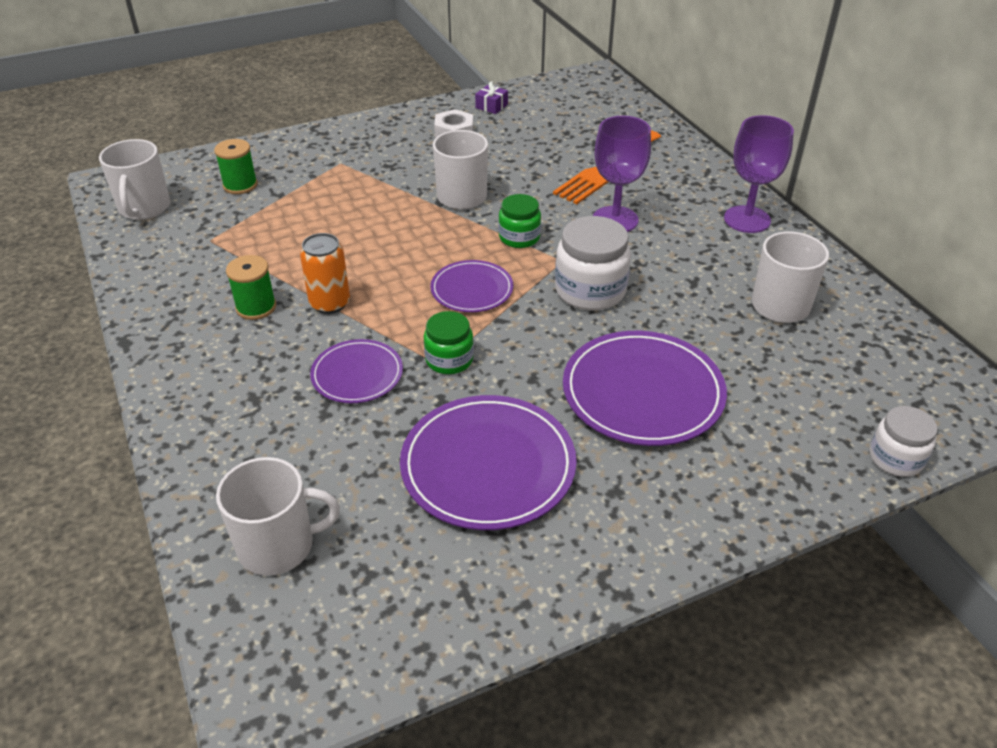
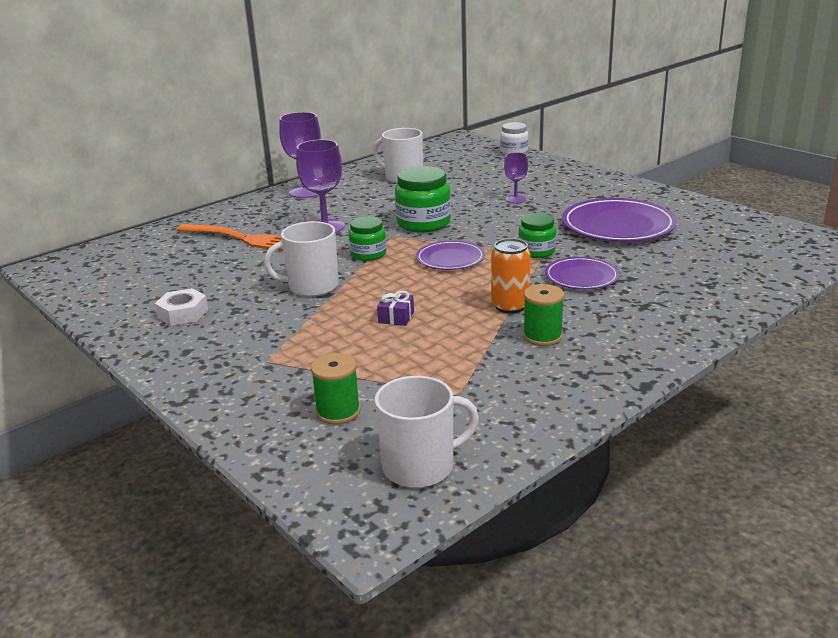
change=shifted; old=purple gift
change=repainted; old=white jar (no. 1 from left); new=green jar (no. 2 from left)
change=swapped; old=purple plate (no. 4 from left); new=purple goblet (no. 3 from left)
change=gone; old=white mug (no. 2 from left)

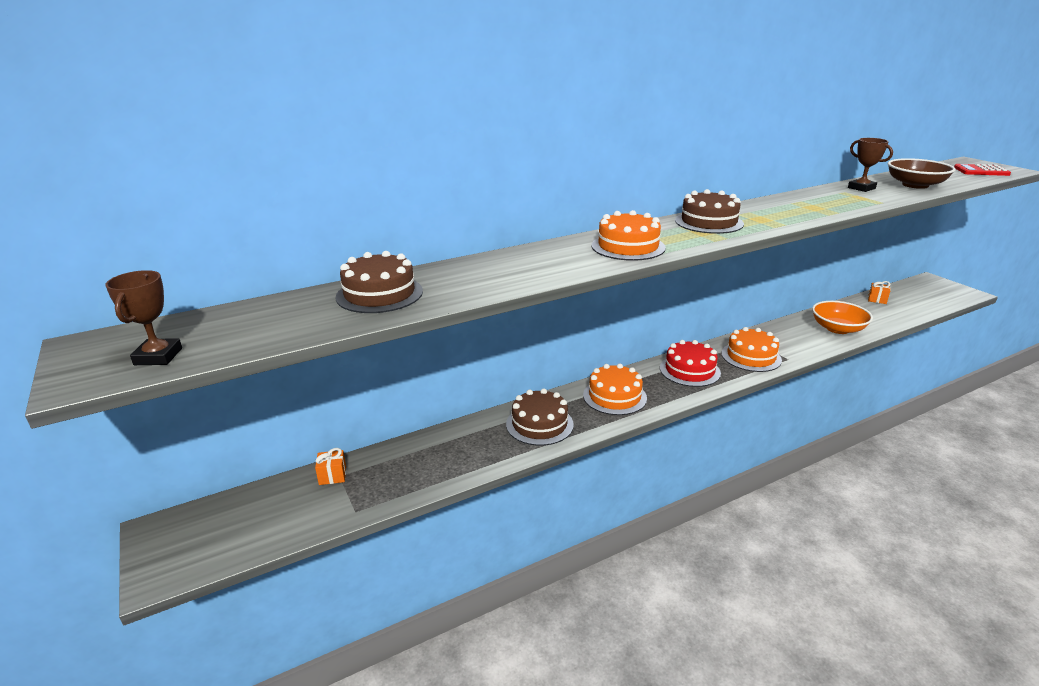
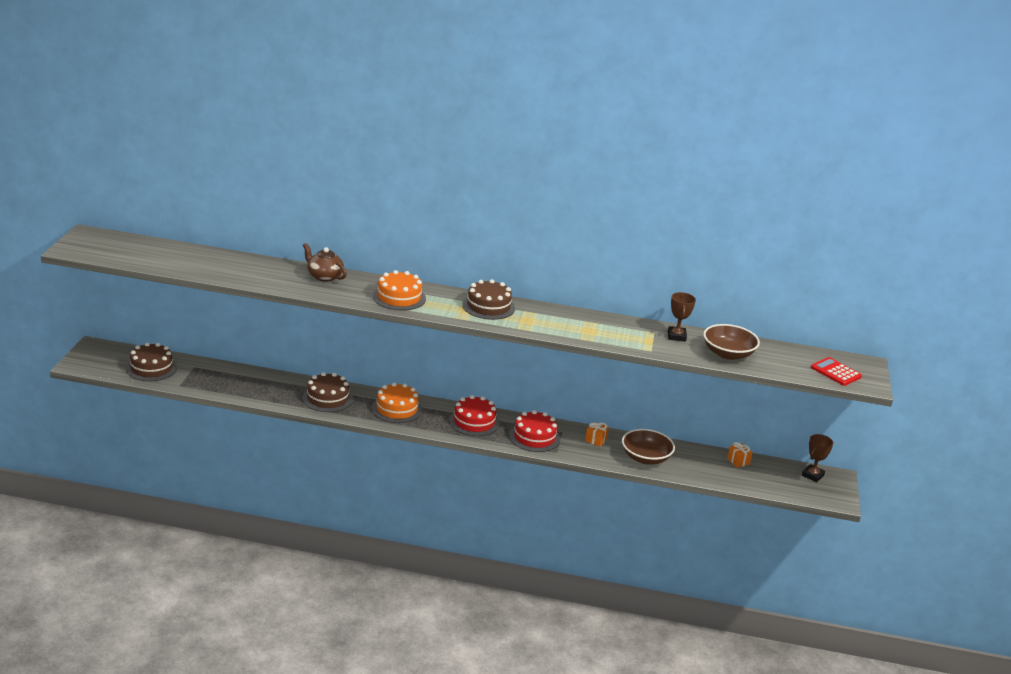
change=shifted; old=brown cake (no. 1 from left)
change=shifted; old=brown trophy (no. 1 from left in the first image); new=brown trophy (no. 2 from left)
change=repainted; old=orange bowl; new=brown bowl (no. 1 from left)
change=repainted; old=orange cake (no. 3 from left); new=red cake (no. 2 from left)
change=shifted; old=orange gift (no. 1 from left)
change=new; new=brown teapot

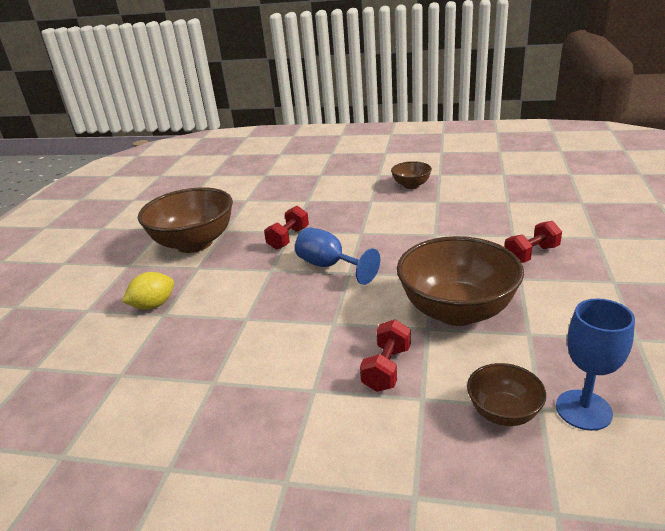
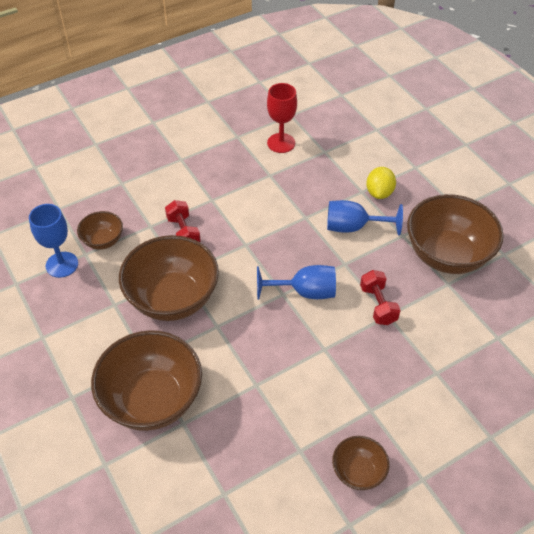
change=swapped; old=red dumbbell (no. 3 from left); new=brown bowl (no. 2 from left)
change=new; new=red goblet
change=new; new=blue goblet (no. 3 from left)

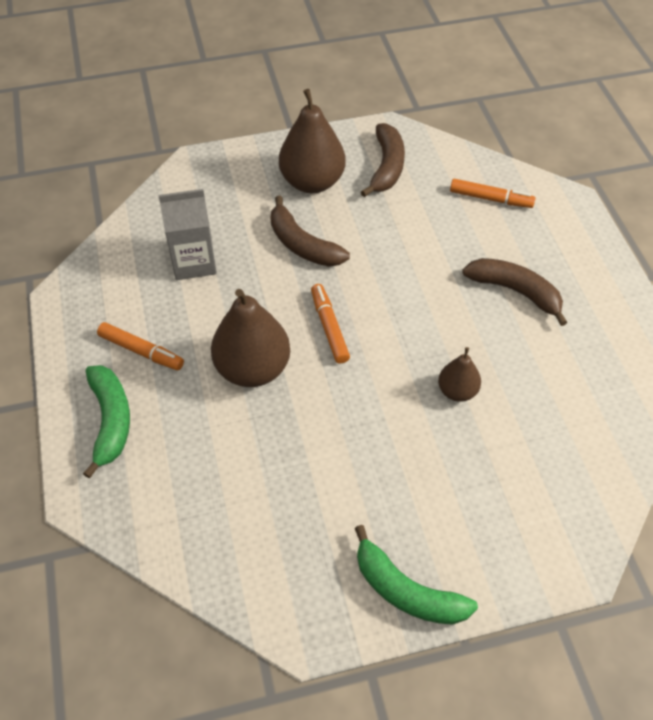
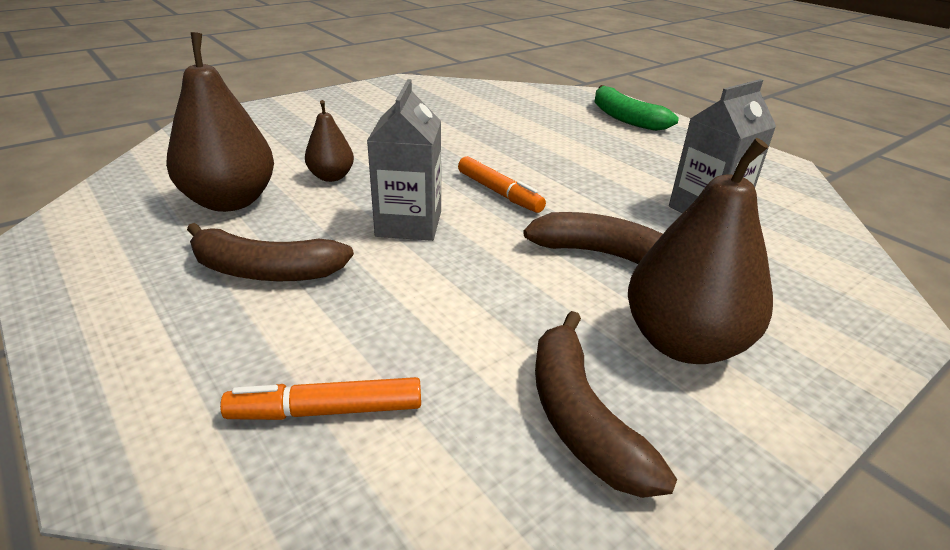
change=shifted; old=brown pear (no. 1 from left)
change=gone; old=orange marker (no. 1 from left)
change=gone; old=green banana (no. 2 from left)
change=new; new=grey carton (no. 1 from left)

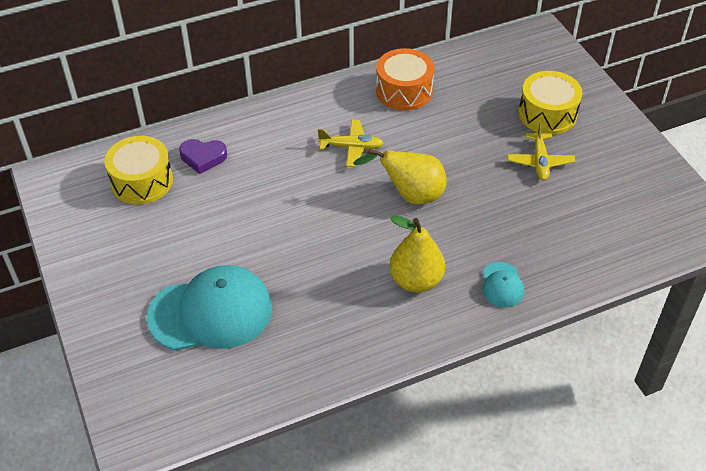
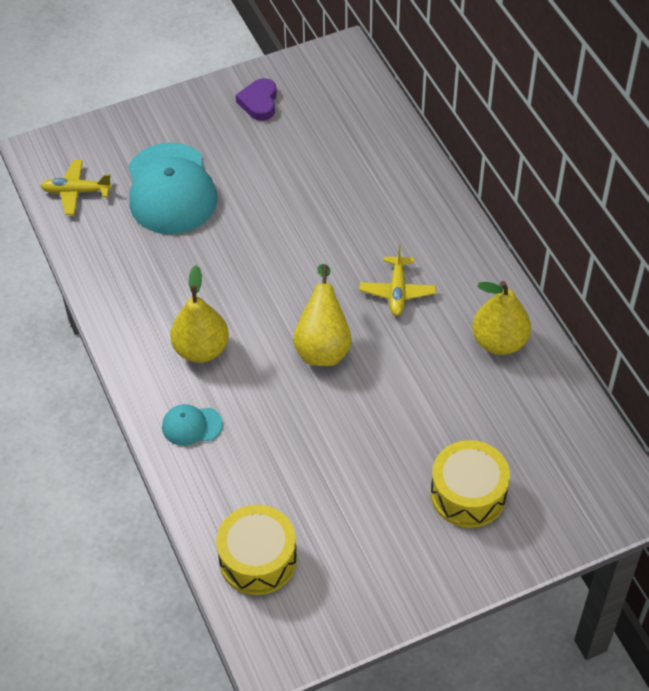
change=swapped; old=orange drum; new=yellow pear (no. 3 from left)
change=shifted; old=yellow plane (no. 2 from left in the first image); new=yellow plane (no. 1 from left)
change=shifted; old=yellow drum (no. 1 from left)
change=shifted; old=purple heart

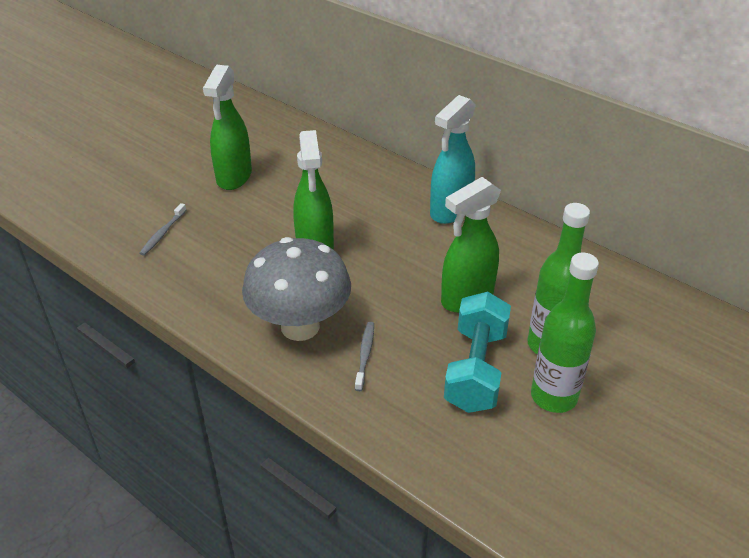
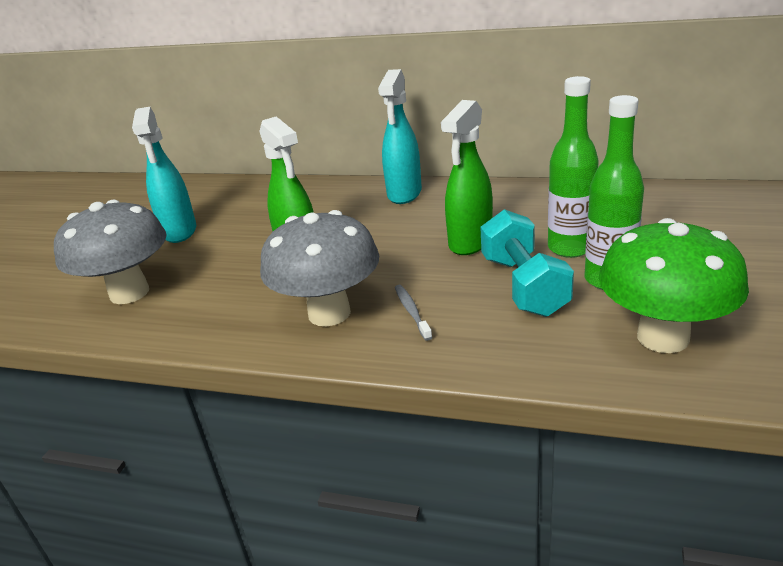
change=repainted; old=green spray bottle (no. 1 from left); new=turquoise spray bottle (no. 1 from left)
change=swapped; old=grey toothbrush (no. 1 from left); new=grey mushroom (no. 1 from left)
change=new; new=green mushroom

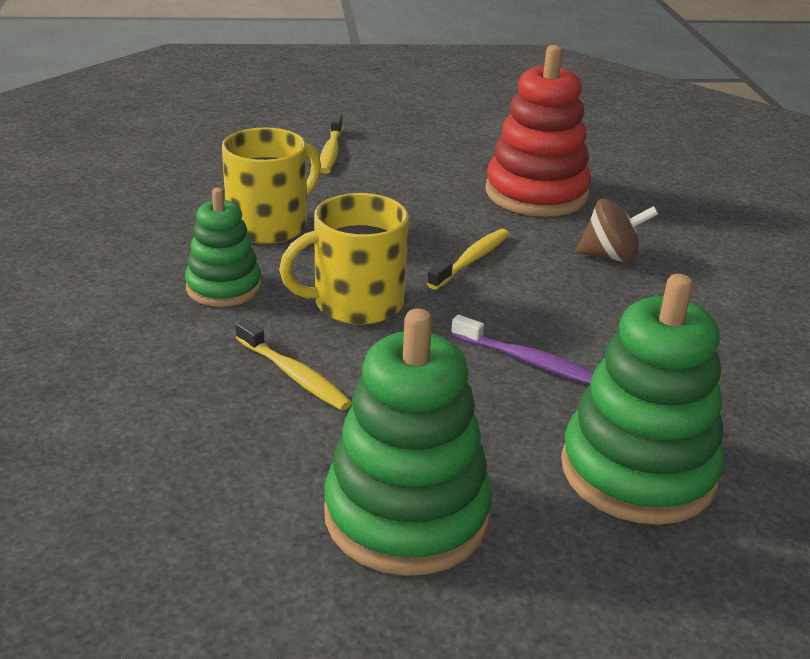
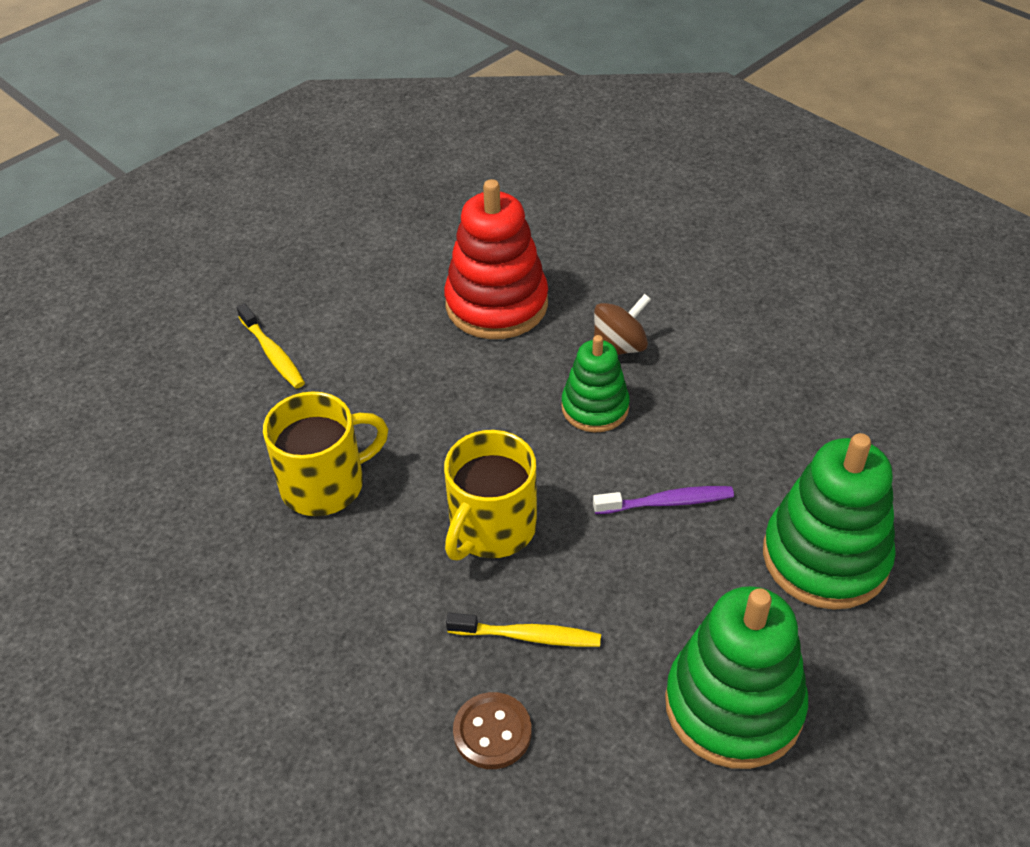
change=rotated; old=yellow mug (no. 1 from left); degrees=60
change=shifted; old=green stacking toy (no. 1 from left)
change=gone; old=yellow toothbrush (no. 3 from left)
change=new; new=brown button

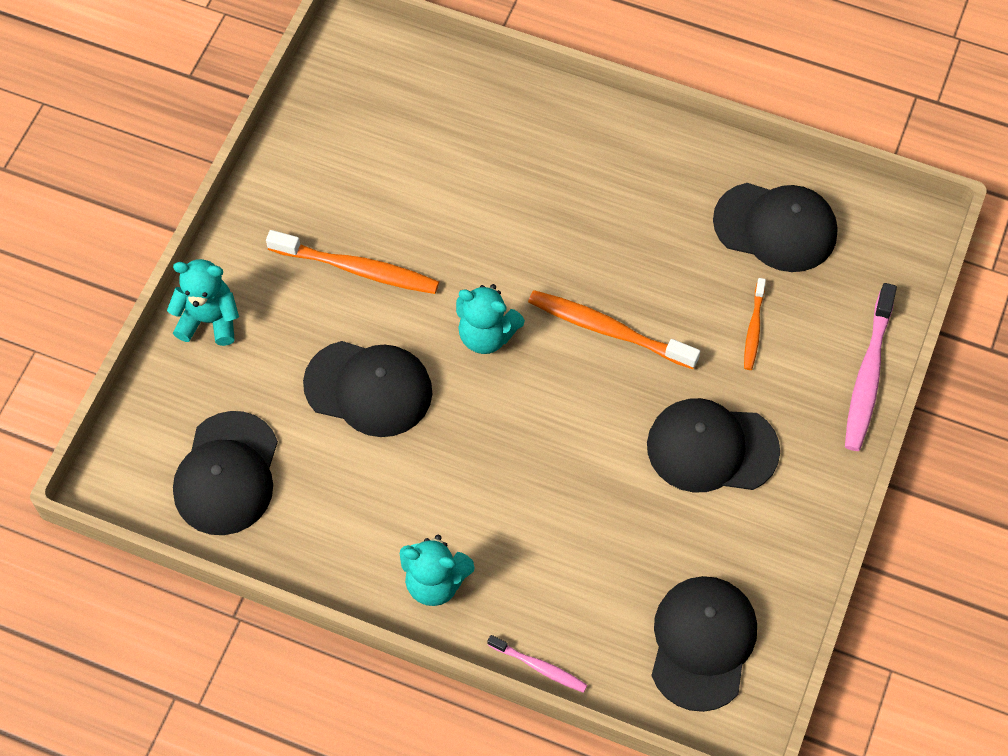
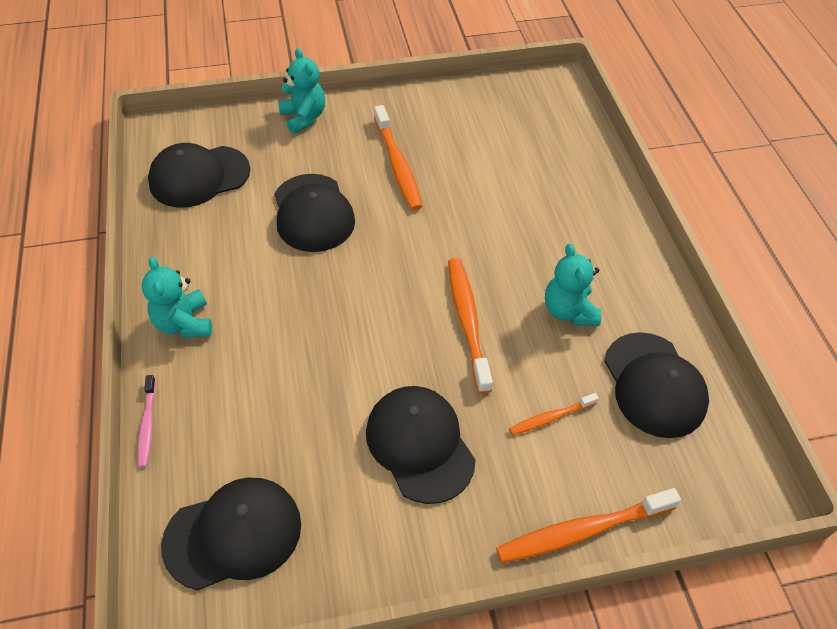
change=repainted; old=pink toothbrush (no. 2 from left); new=orange toothbrush (no. 4 from left)
change=shifted; old=turquoise teddy bear (no. 3 from left)

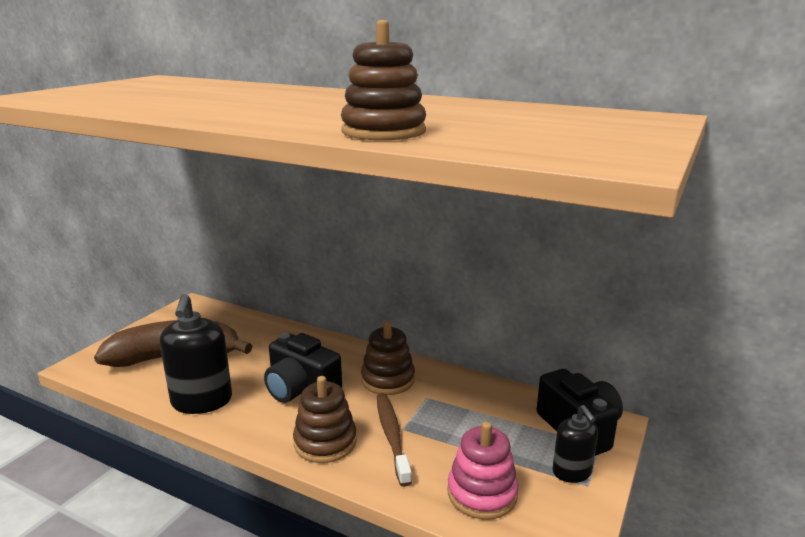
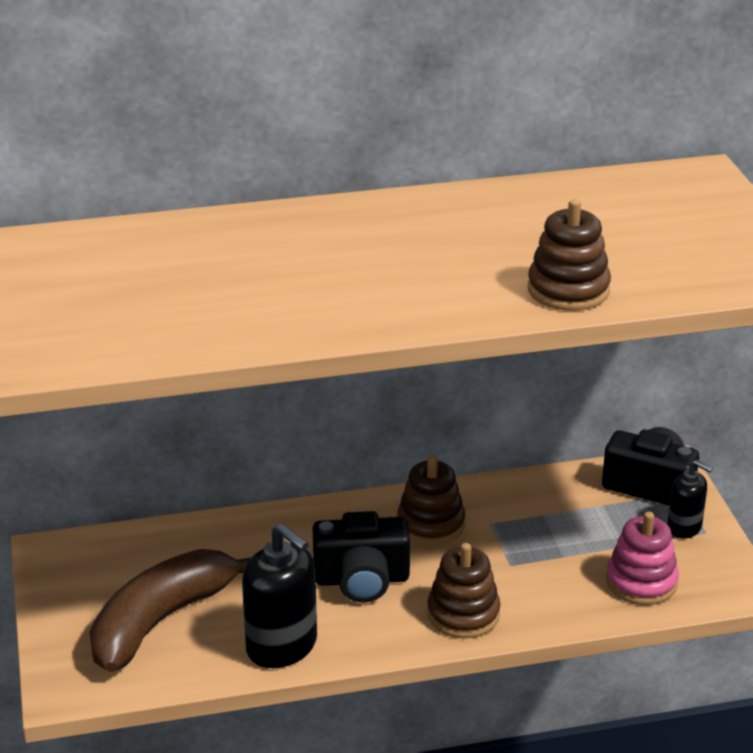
change=gone; old=brown toothbrush

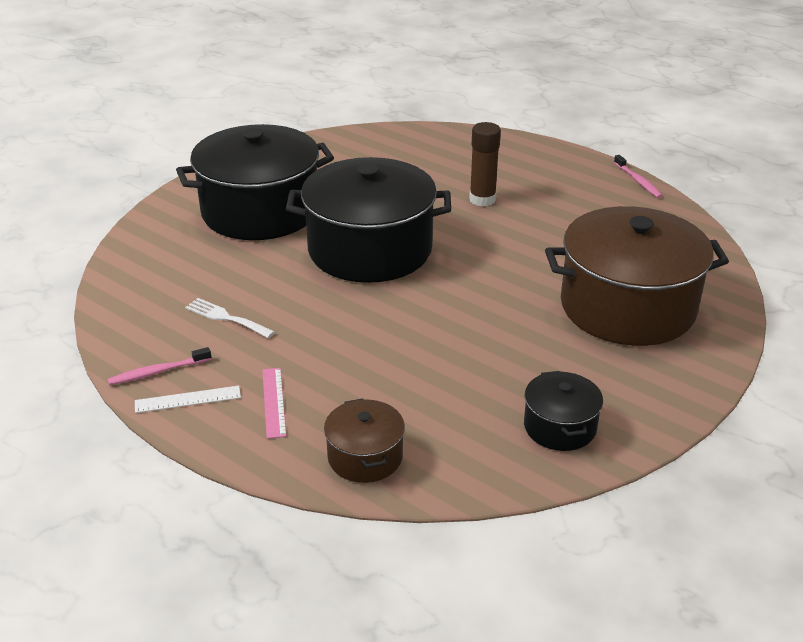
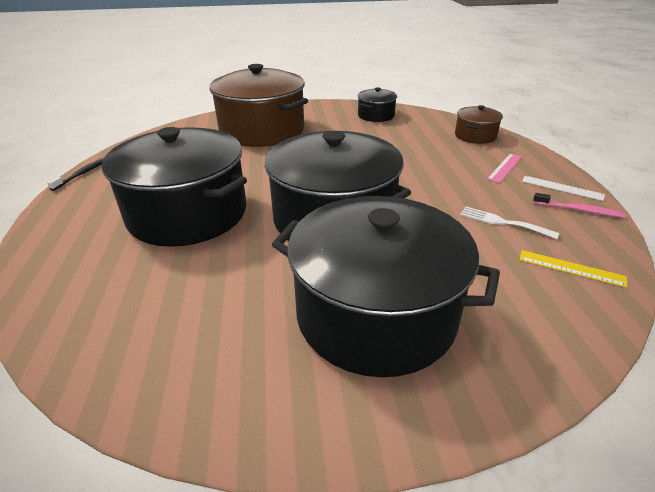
change=swapped; old=brown glue stick; new=black pot (no. 1 from left)
change=repainted; old=pink toothbrush (no. 2 from left); new=black toothbrush
change=rotated; old=white fork; degrees=135
change=new; new=yellow ruler

